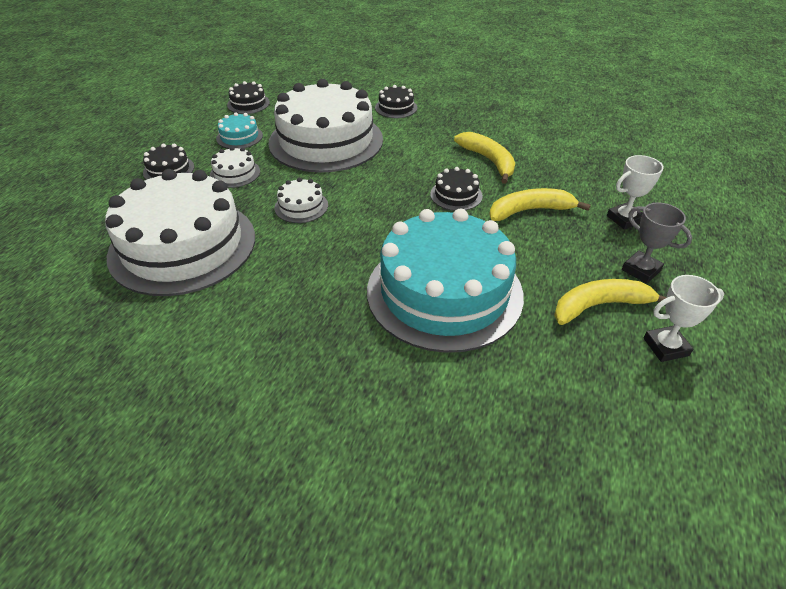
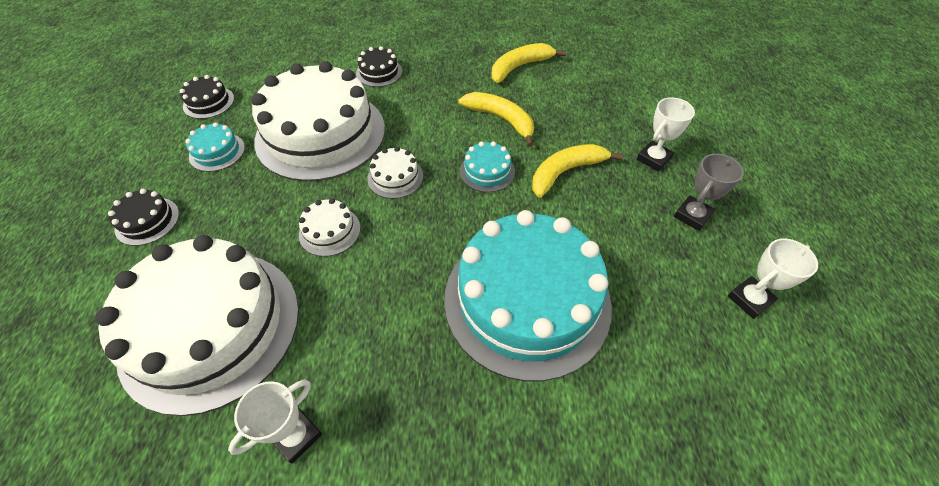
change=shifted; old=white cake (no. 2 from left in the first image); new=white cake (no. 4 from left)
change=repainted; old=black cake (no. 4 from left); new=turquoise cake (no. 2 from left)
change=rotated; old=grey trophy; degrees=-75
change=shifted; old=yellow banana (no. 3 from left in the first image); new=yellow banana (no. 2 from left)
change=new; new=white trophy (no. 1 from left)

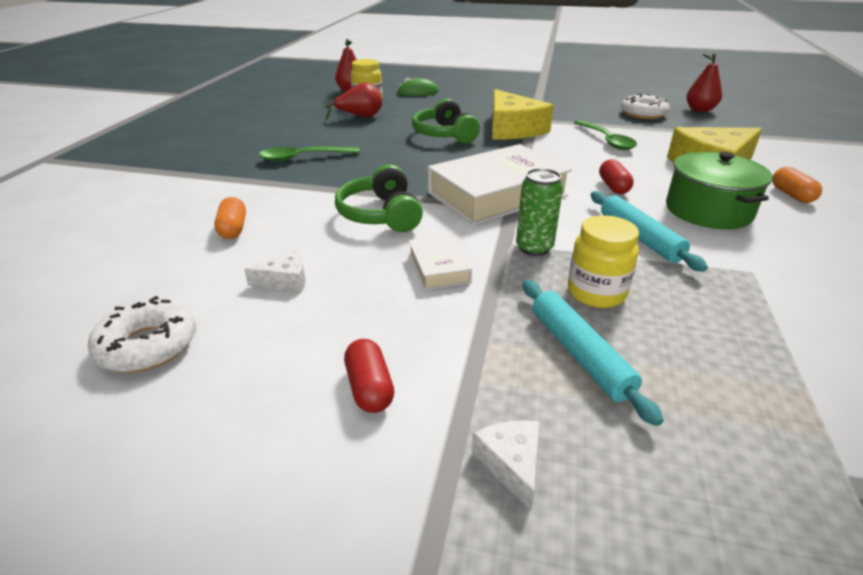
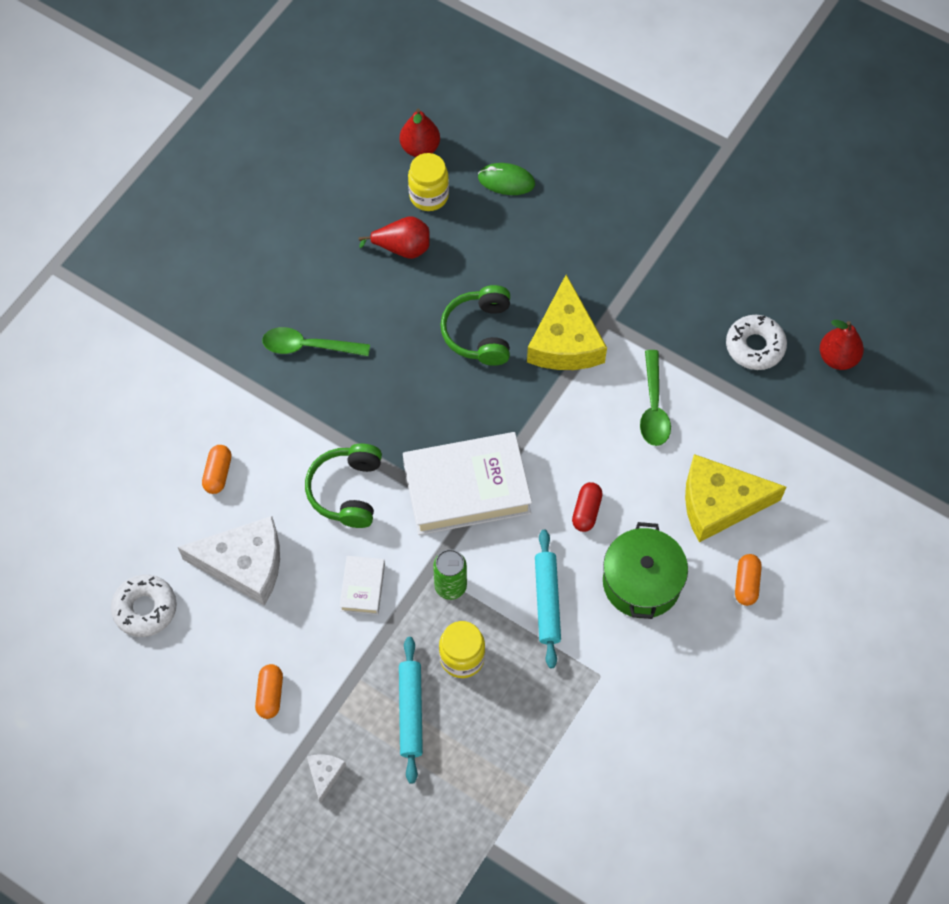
change=scaled; old=white cheese (no. 1 from left); factor=2.25
change=repainted; old=red capsule (no. 1 from left); new=orange capsule (no. 2 from left)

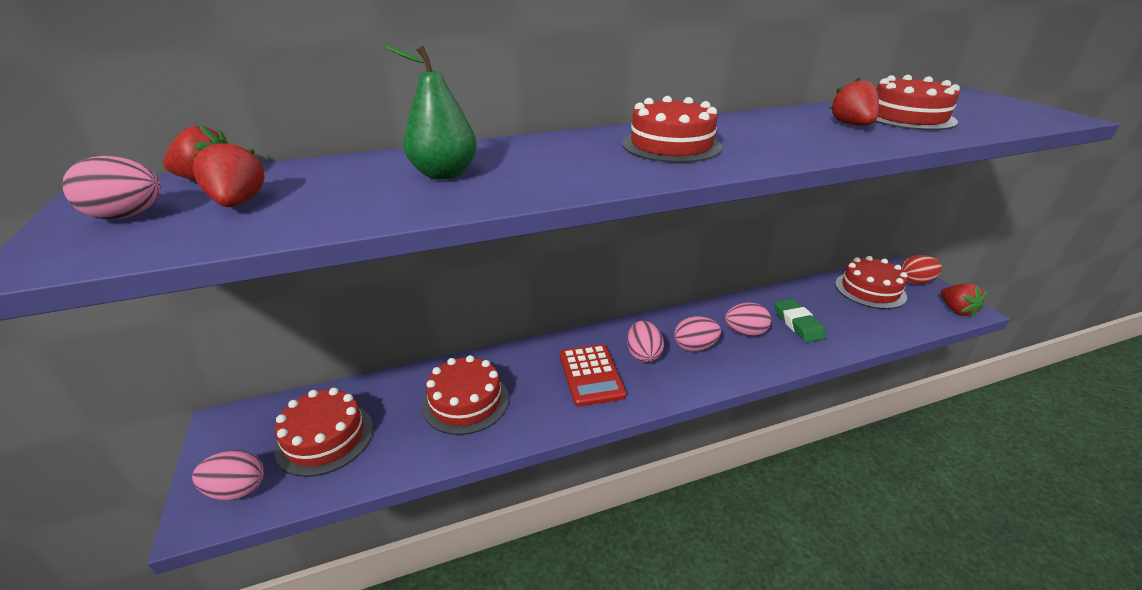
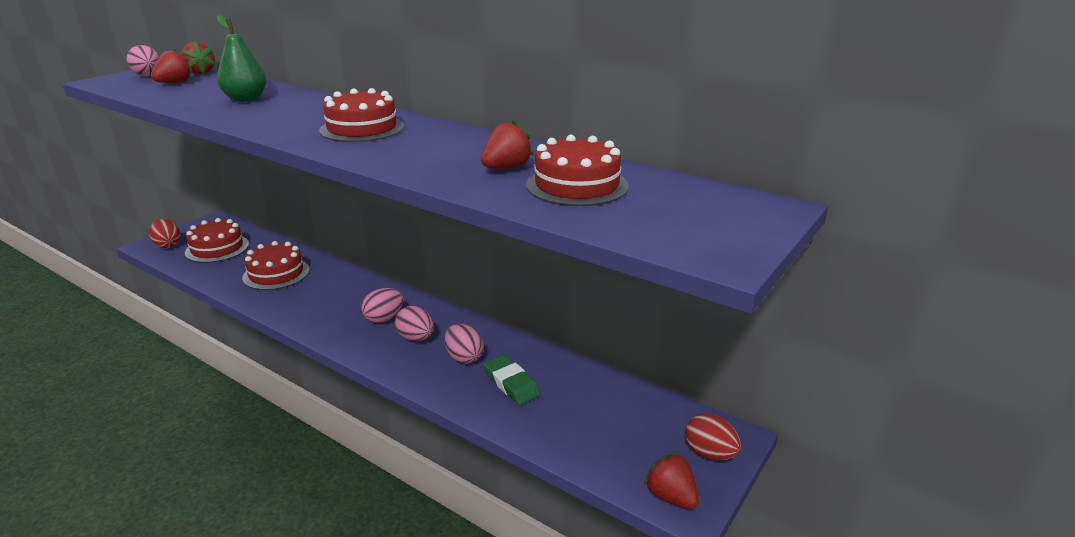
change=gone; old=red cake (no. 4 from left)
change=rotated; old=red strawberry (no. 4 from left); degrees=105
change=rotated; old=green eraser; degrees=-75
change=gone; old=red calculator
change=repainted; old=pink egg (no. 2 from left); new=red egg (no. 1 from left)

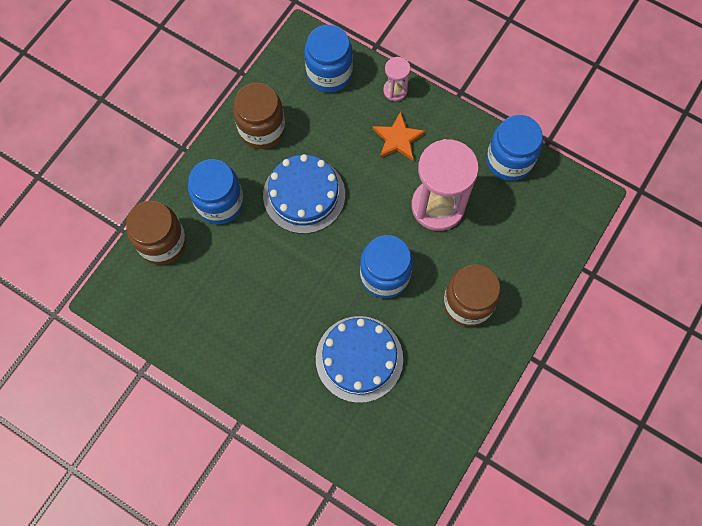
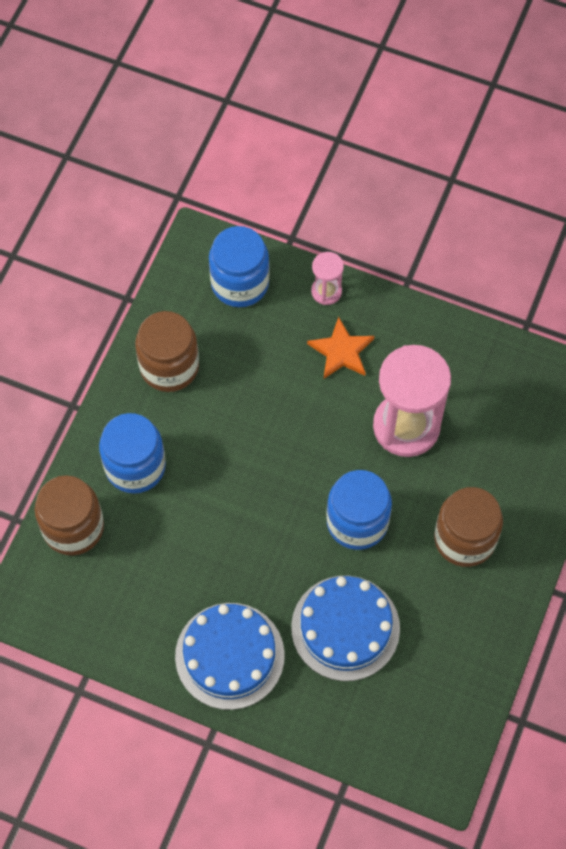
change=gone; old=blue jar (no. 4 from left)
change=shifted; old=blue cake (no. 1 from left)

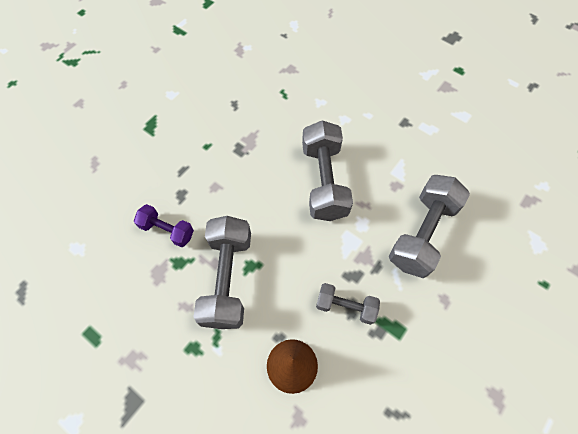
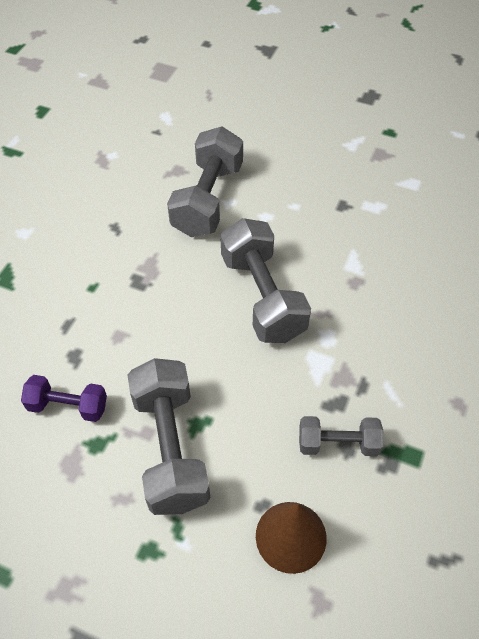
change=shifted; old=grey dumbbell (no. 4 from left in the first image); new=grey dumbbell (no. 2 from left)

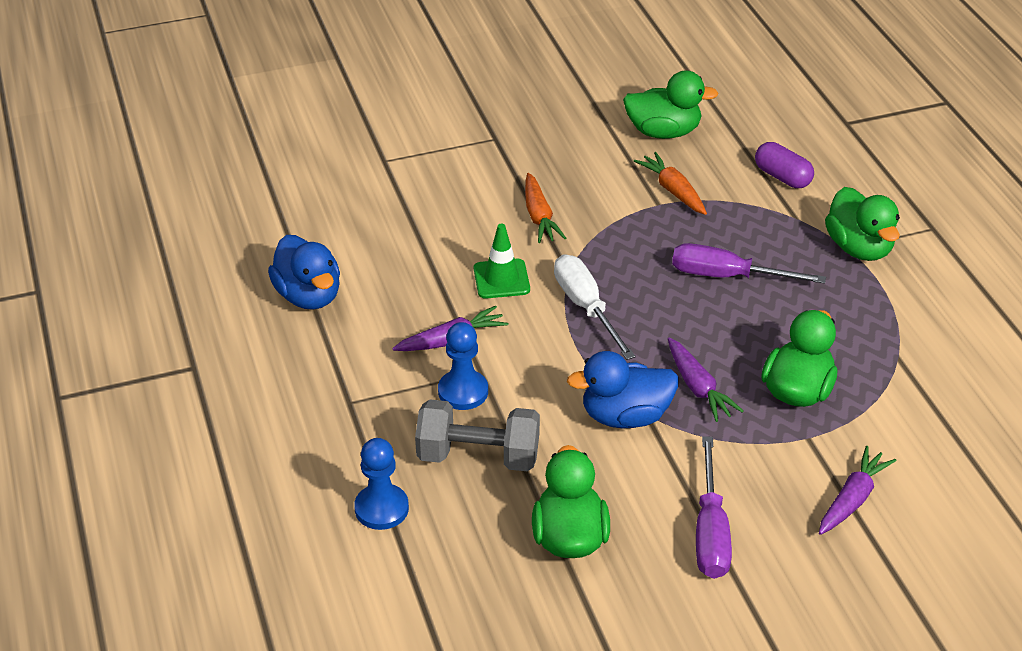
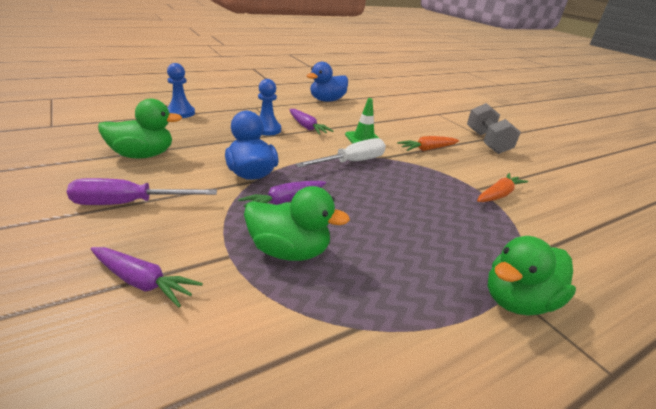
change=gone; old=green duck (no. 2 from left)
change=gone; old=purple capsule
change=gone; old=purple screwdriver (no. 2 from left)
change=shifted; old=grey dumbbell

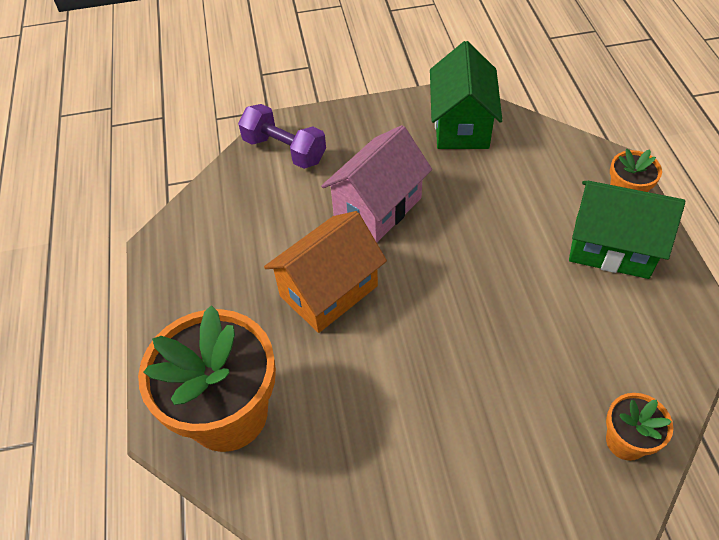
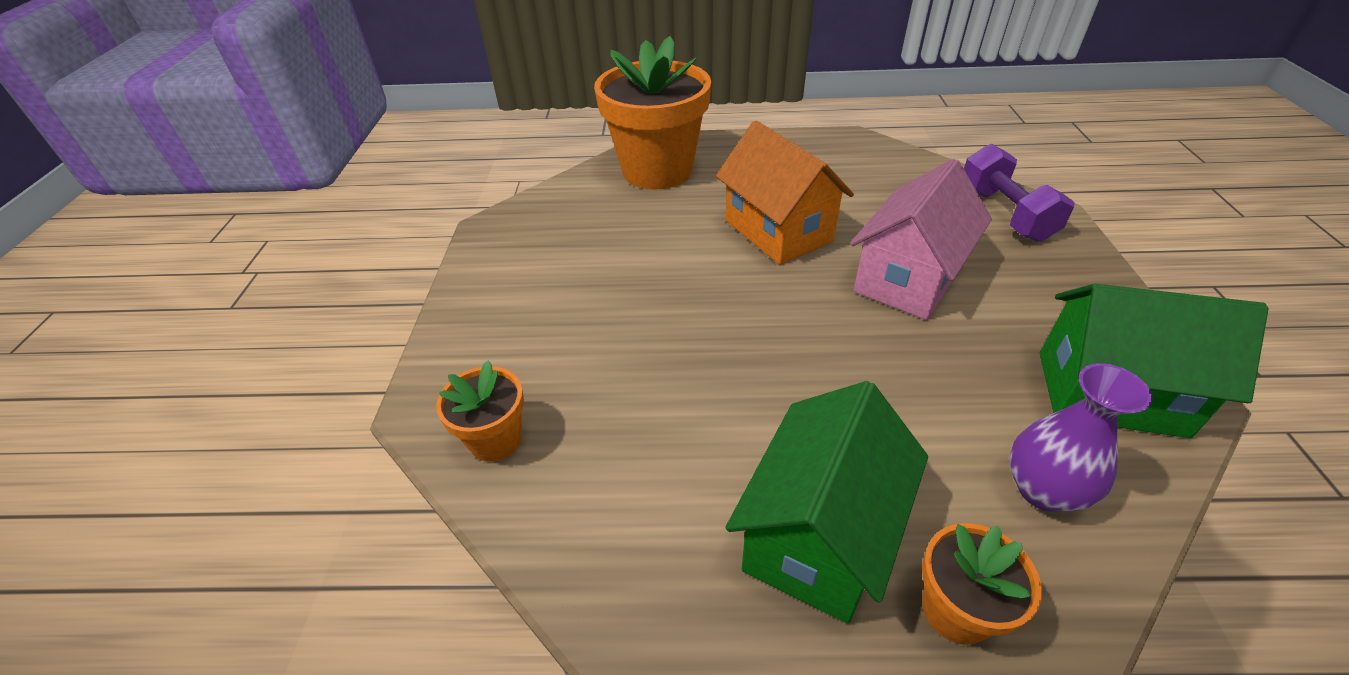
change=rotated; old=purple dumbbell; degrees=-60
change=rotated; old=pink house; degrees=75
change=new; new=purple vase

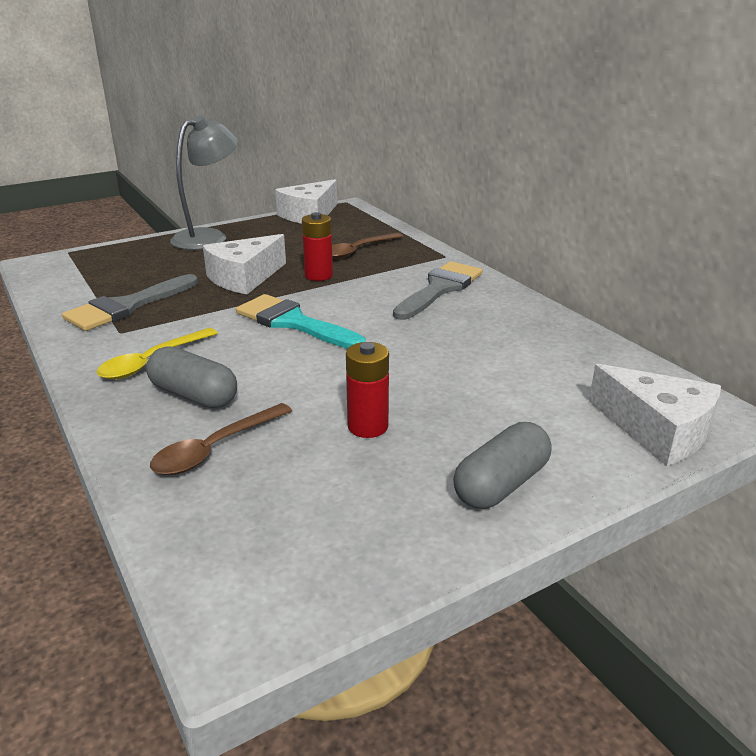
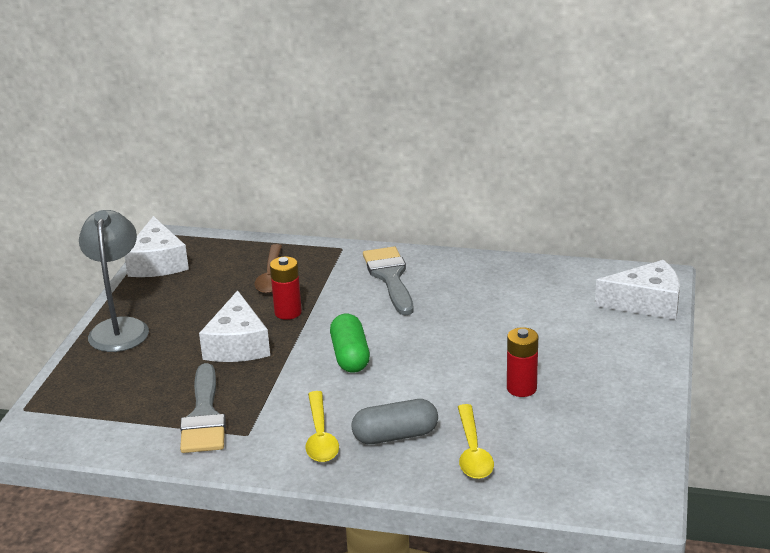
change=swapped; old=turquoise brush; new=green capsule
change=repainted; old=brown spoon (no. 1 from left); new=yellow spoon (no. 2 from left)
change=gone; old=grey capsule (no. 2 from left)

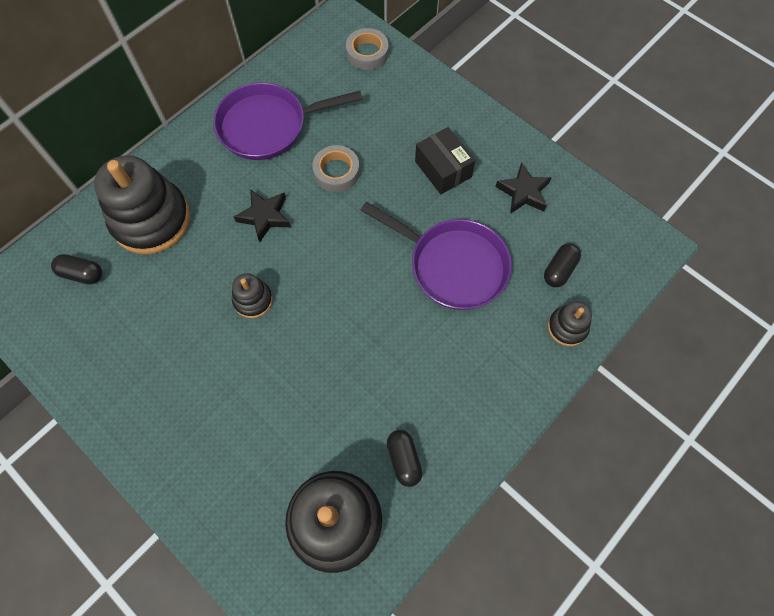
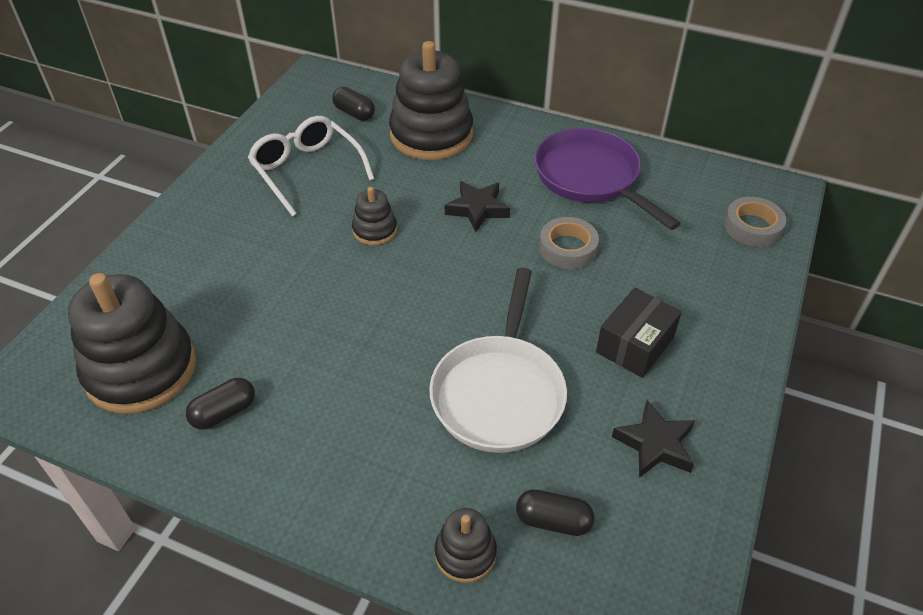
change=repainted; old=purple pan (no. 2 from left); new=white pan
change=rotated; old=black capsule (no. 1 from left in the first image); degrees=-45
change=new; new=white glasses

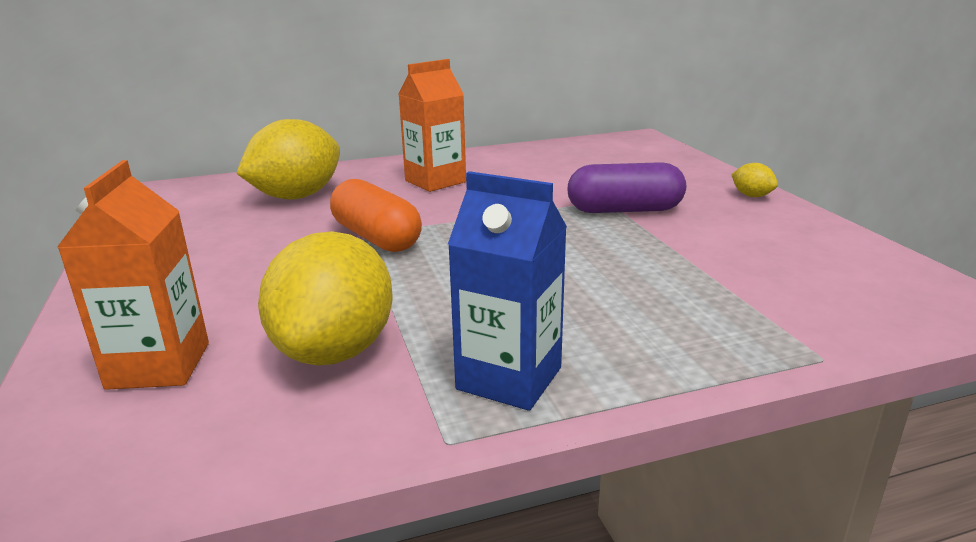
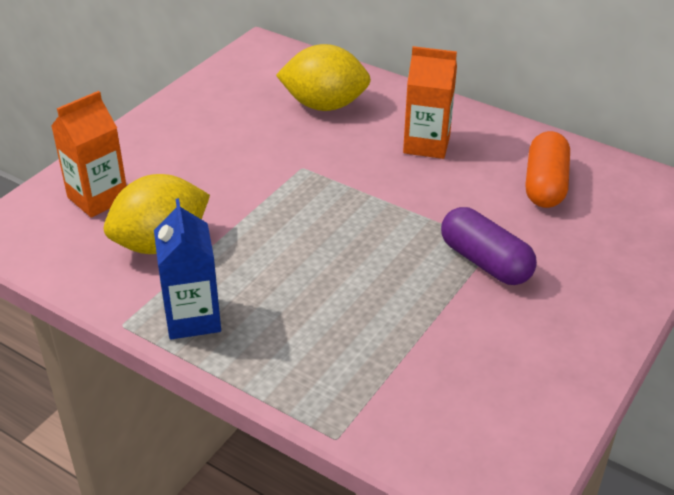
change=gone; old=yellow lemon (no. 3 from left)
change=shifted; old=orange capsule

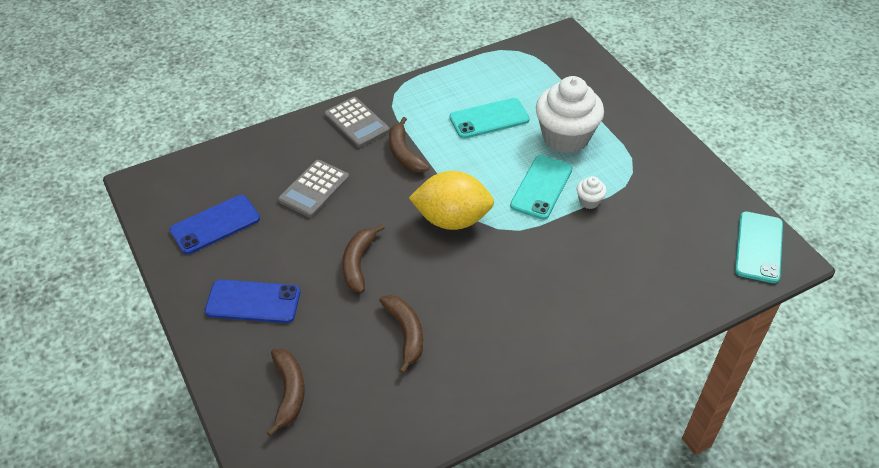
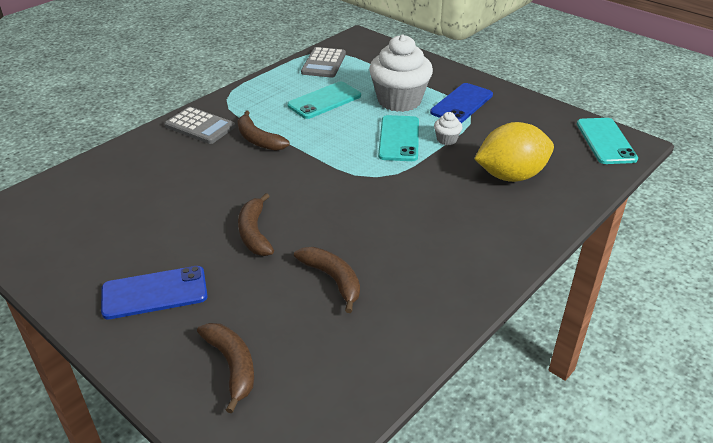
change=shifted; old=grey calculator (no. 1 from left in the first image); new=grey calculator (no. 2 from left)
change=shifted; old=yellow lemon
change=shifted; old=blue phone (no. 1 from left in the first image); new=blue phone (no. 2 from left)

